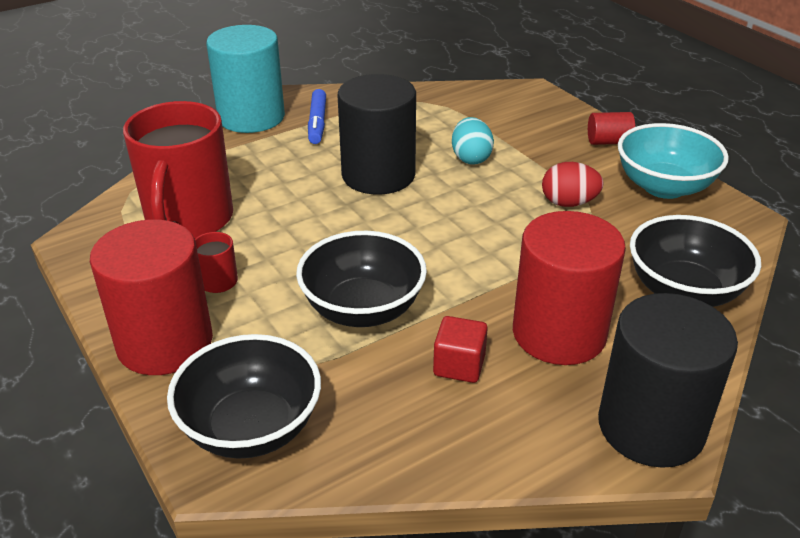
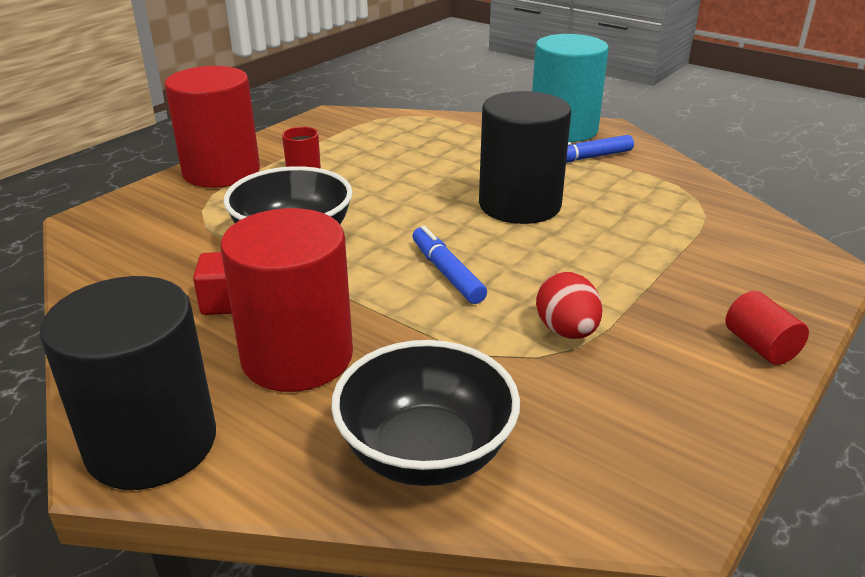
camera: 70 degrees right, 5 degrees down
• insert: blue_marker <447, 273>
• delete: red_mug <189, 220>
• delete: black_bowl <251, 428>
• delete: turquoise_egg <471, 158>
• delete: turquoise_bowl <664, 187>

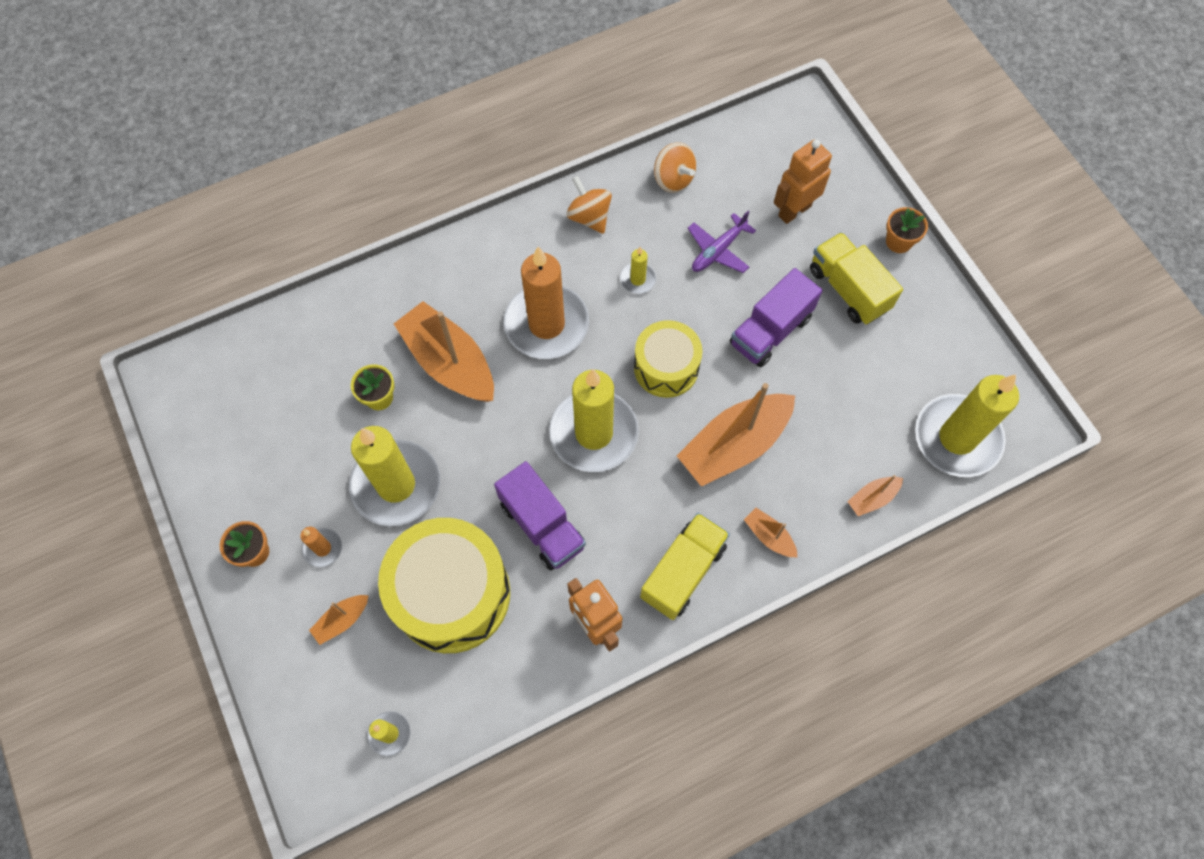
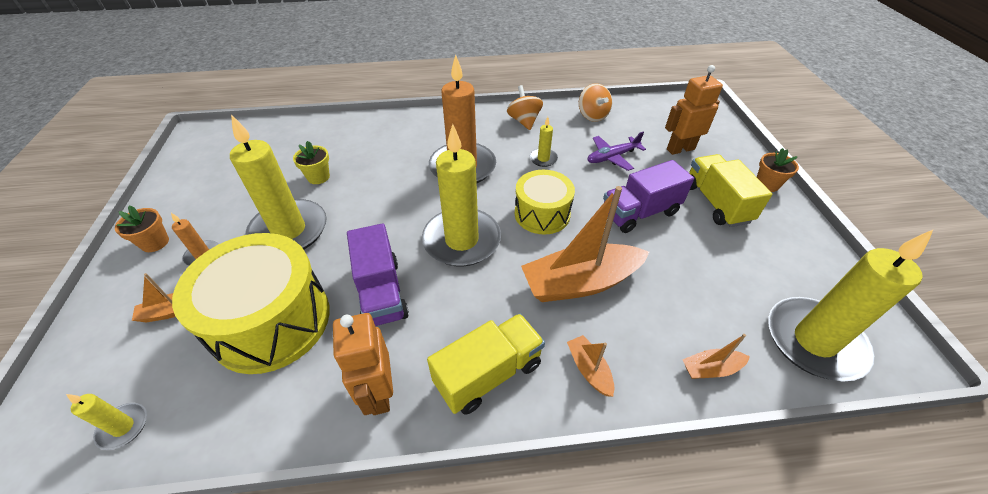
camera: 20 degrees right, 20 degrees down
• delete: orange_boat <449, 362>

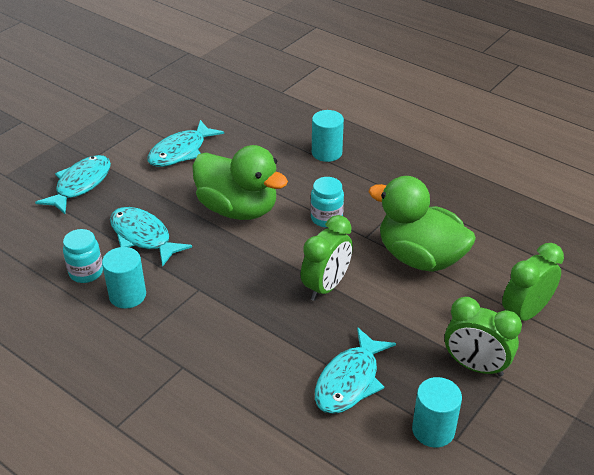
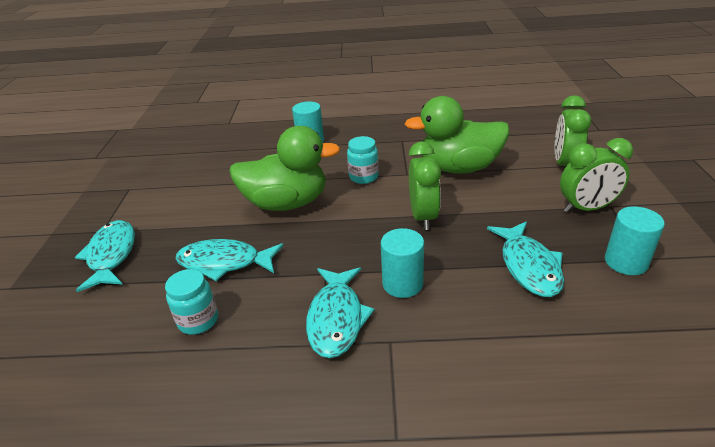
camera: 35 degrees left, 5 degrees down
• move: turquoise_fish <181, 151> to <336, 319>
• move: turquoise_cylinder <127, 295> to <402, 284>

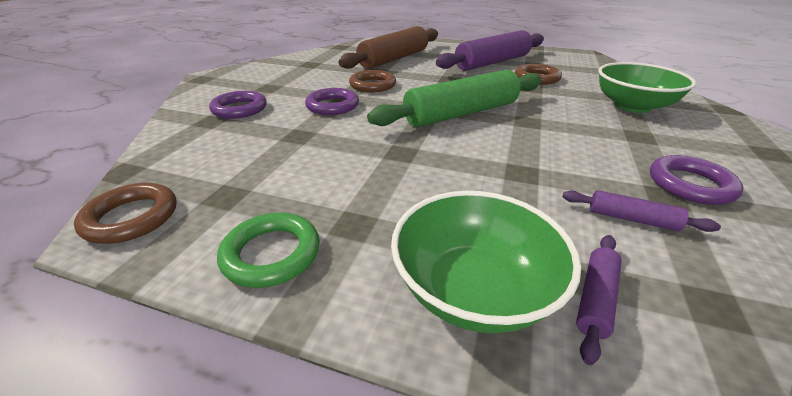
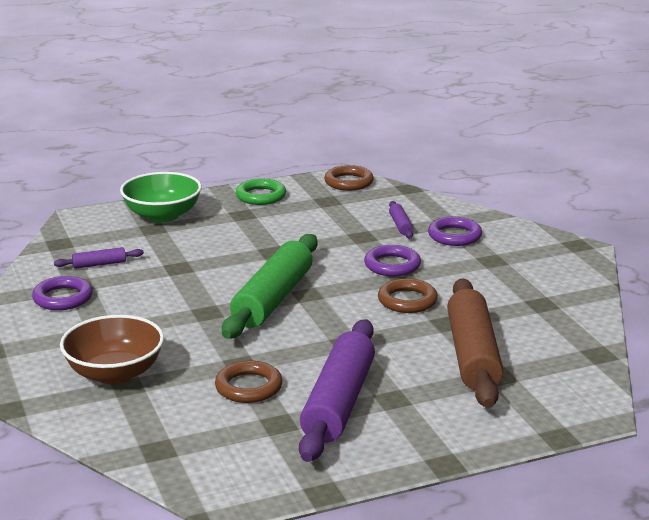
camera: 140 degrees right, 10 degrees down
• recolor: green_bowl <632, 106> to brown_bowl <115, 373>
• move: purple_rolling_pin <595, 298> to <400, 225>

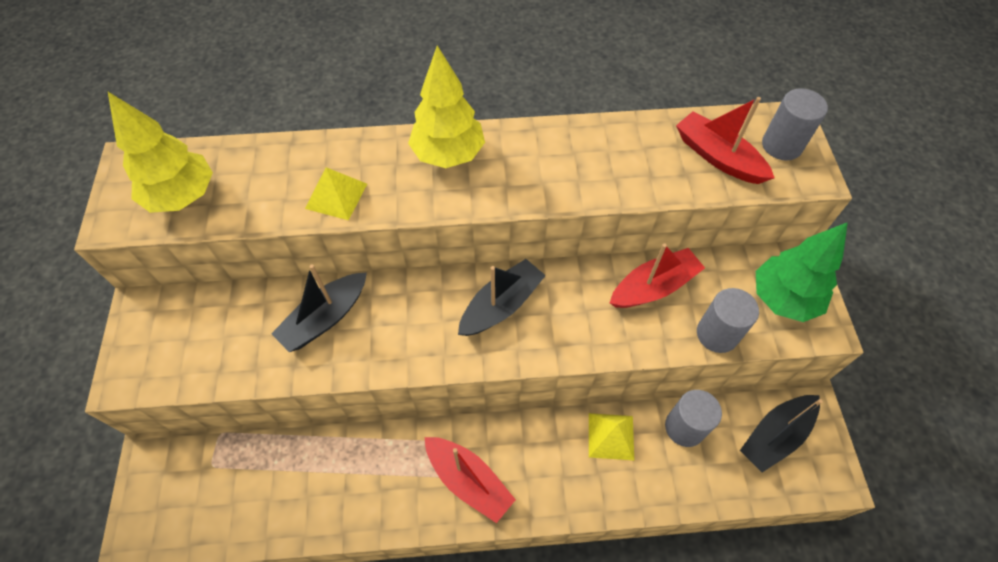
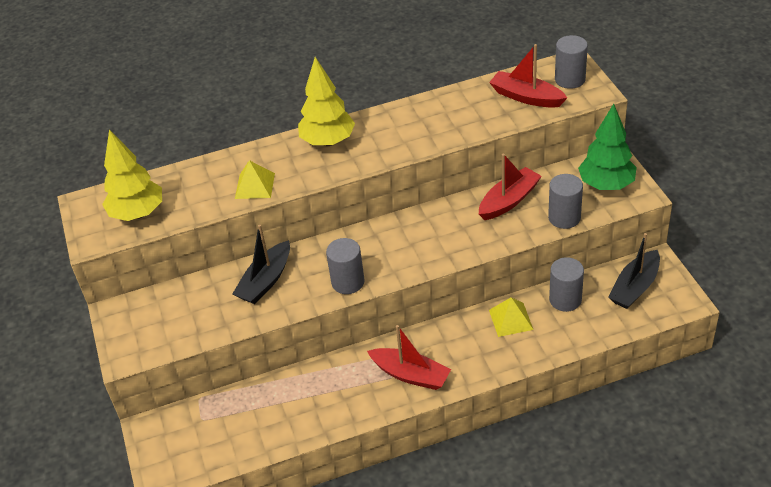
camera: 10 degrees left, 15 degrees down
• insert: grey_cylinder <348, 282>
• delete: black_boat <501, 305>

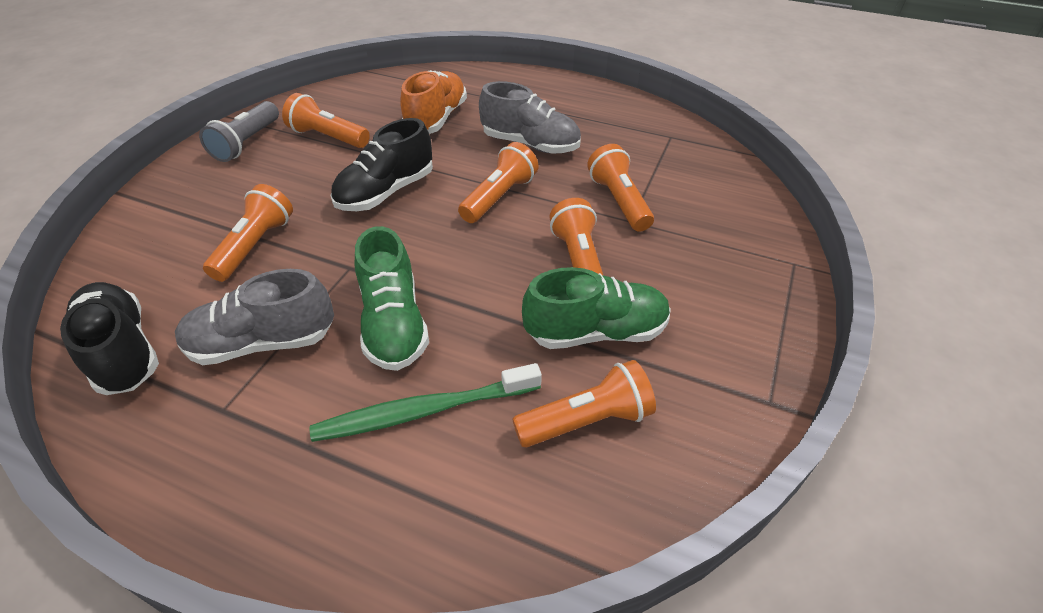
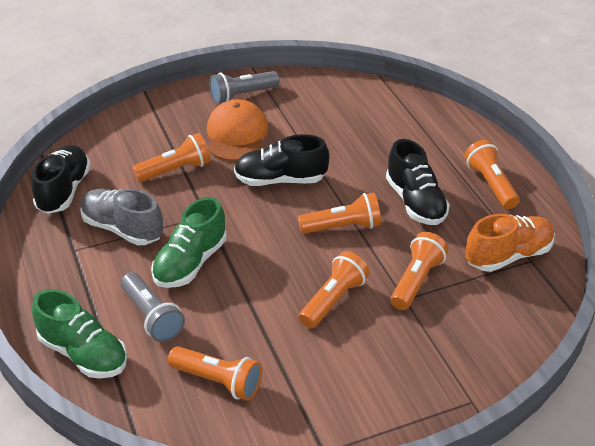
camera: 45 degrees right, 5 degrees down
• move: green_shoe <596, 332> to <83, 353>
• replace: green_toothbrush <424, 411> to grey_flashlight <152, 316>
• insert: orange_cap <236, 135>
• recolor: grey_shoe <530, 144> to black_shoe <415, 202>
• move: orange_flashlight <328, 137> to <490, 184>
• move: orange_shoe <436, 119> to <508, 255>

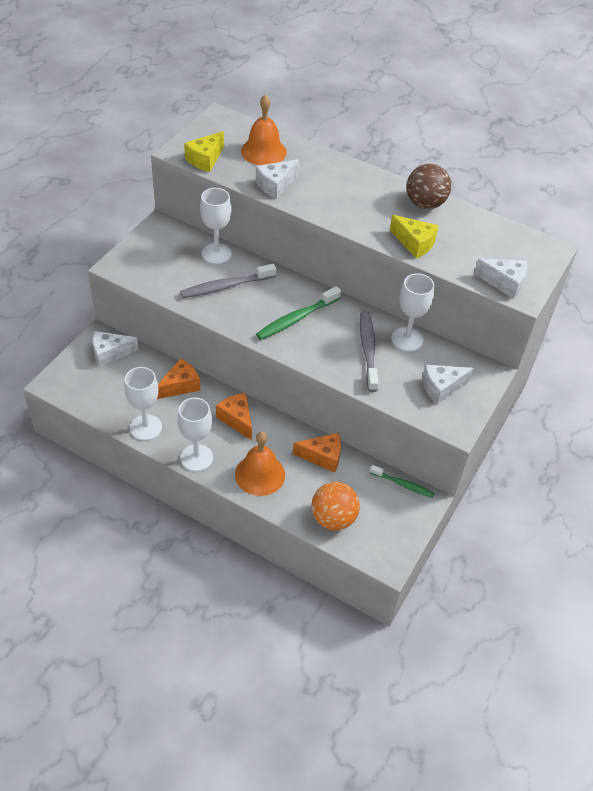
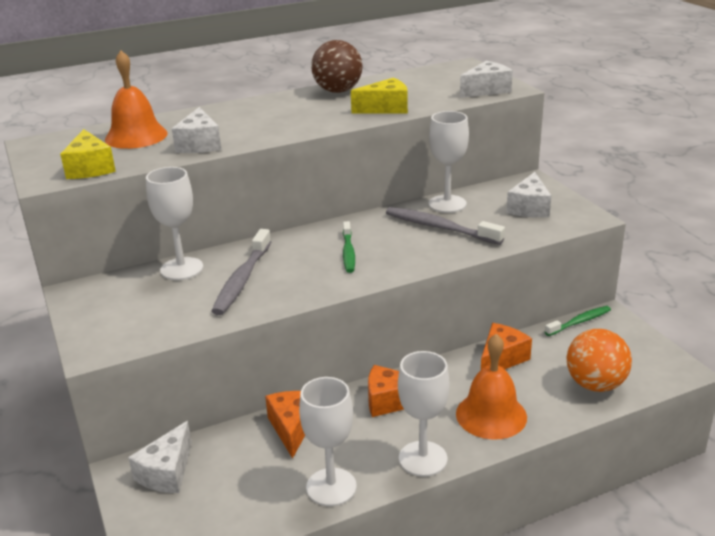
camera: 50 degrees left, 20 degrees down
• resize: green_toothbrush <296, 319> = <348, 252> x0.64

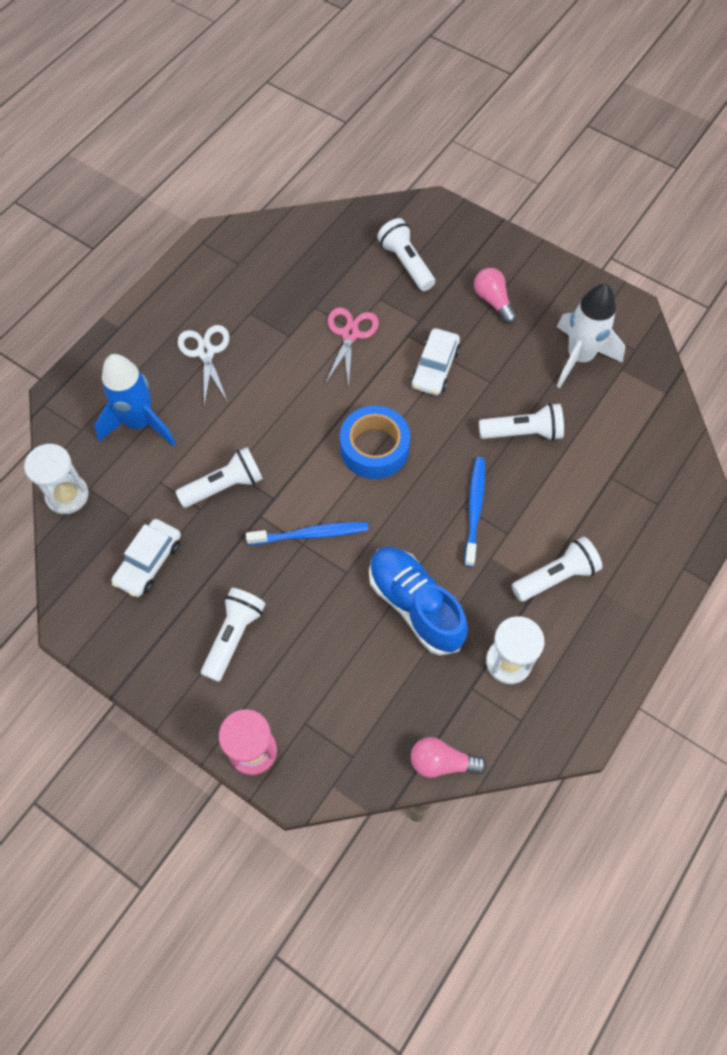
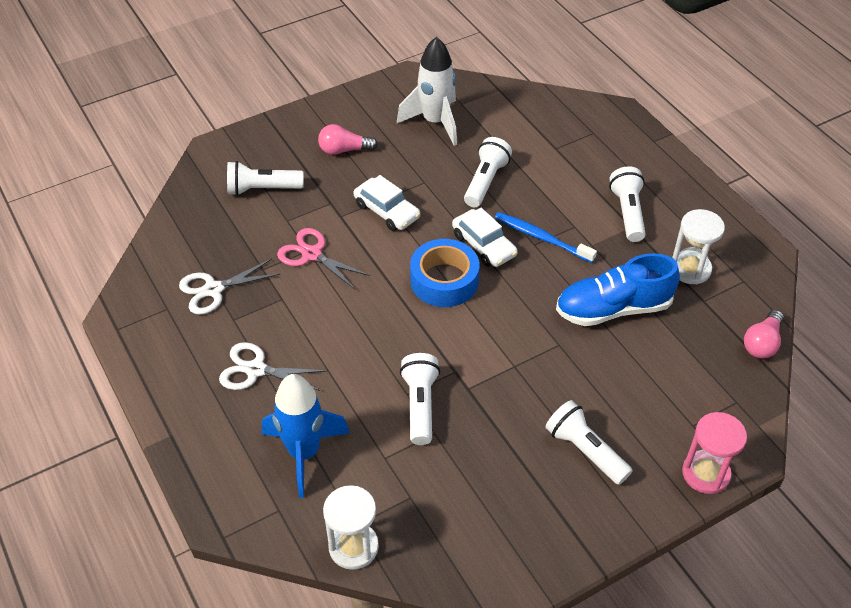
camera: 65 degrees left, 15 degrees down
• insert: white_scissors <213, 289>
• move: white_car <149, 562> to <484, 245>
• delete: blue_toothbrush <311, 534>

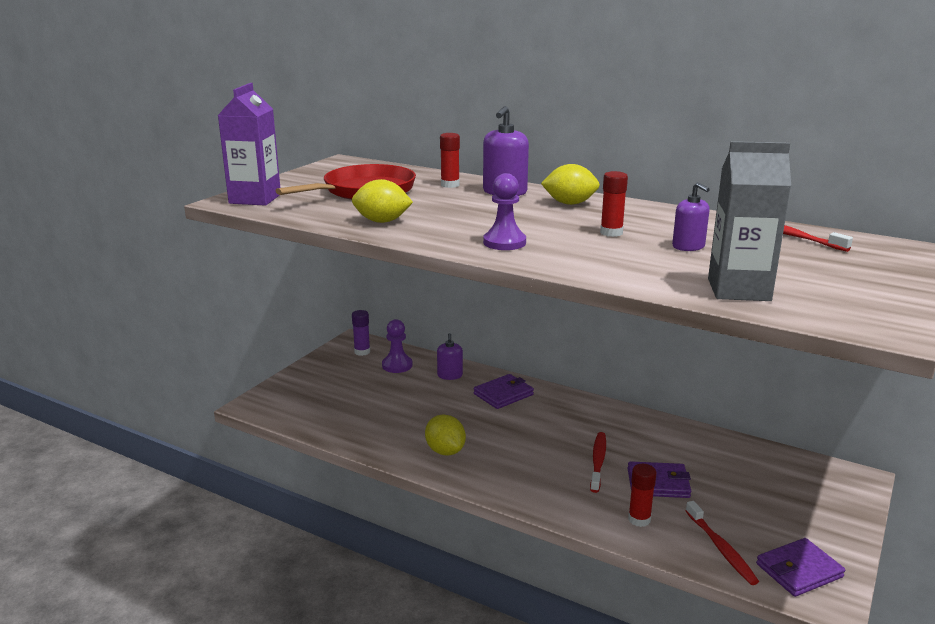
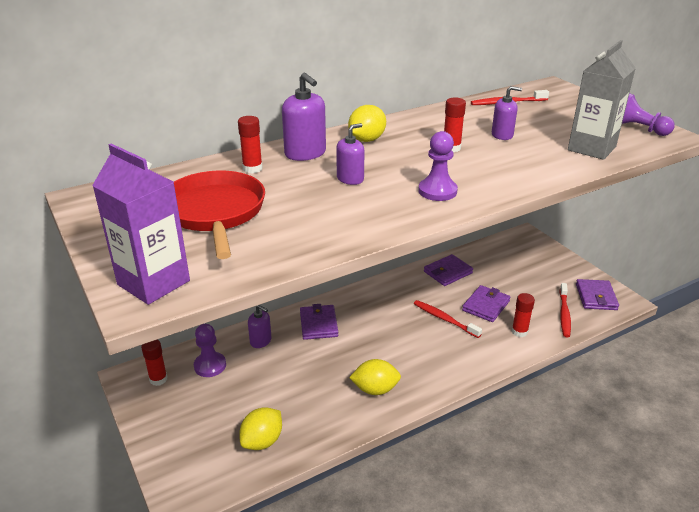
camera: 60 degrees left, 10 degrees up
• recolor: purple_glue_stick <362, 352> to red_glue_stick <158, 379>
• move: yellow_lemon <382, 221> to <262, 441>
• insert: purple_soap_dispenser <350, 179>
• insert: purple_wallet <448, 272>
• rotate: red_toothbrush <721, 548> = <564, 314> 90 degrees clockwise
• insert: purple_pawn <638, 129>

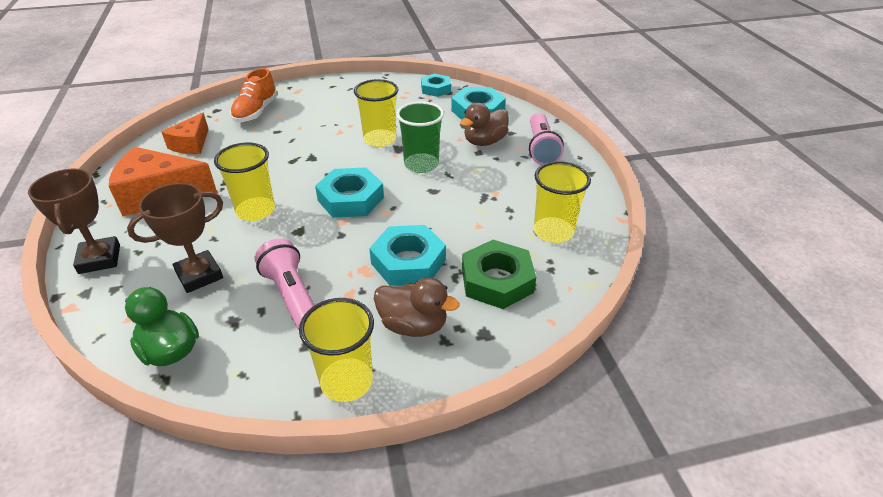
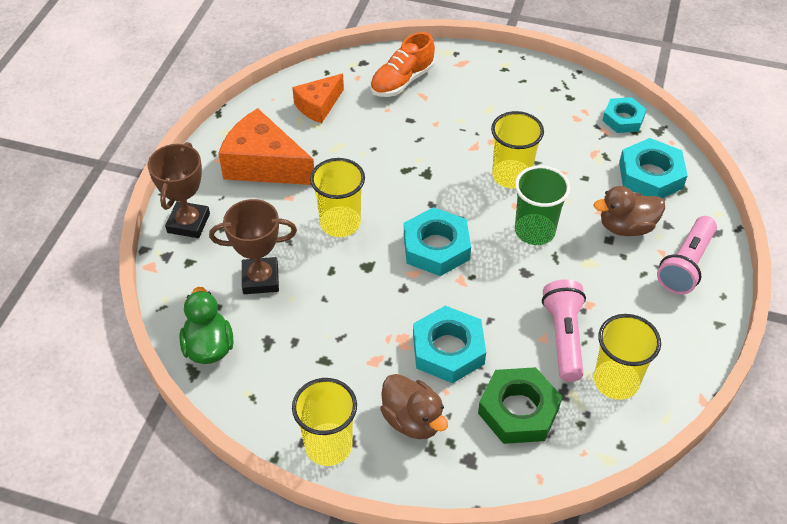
camera: 30 degrees right, 10 degrees up
• move: pink_flashlight <292, 296> to <564, 337>

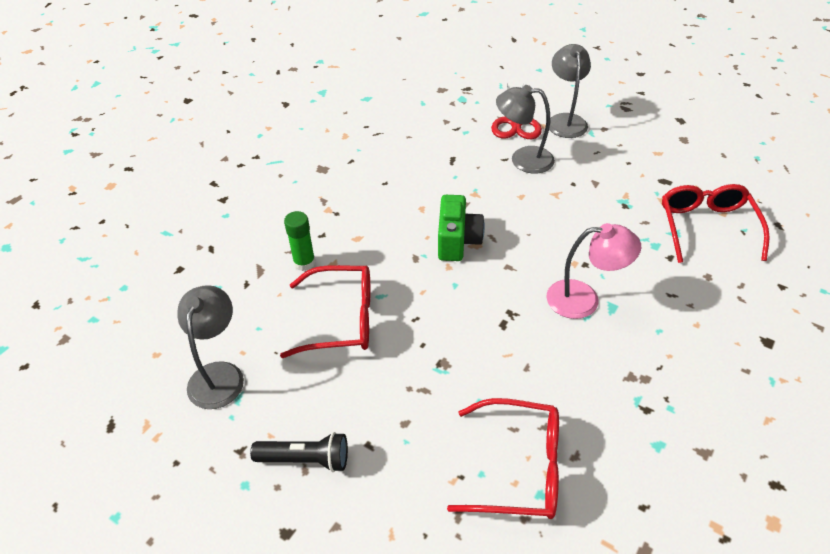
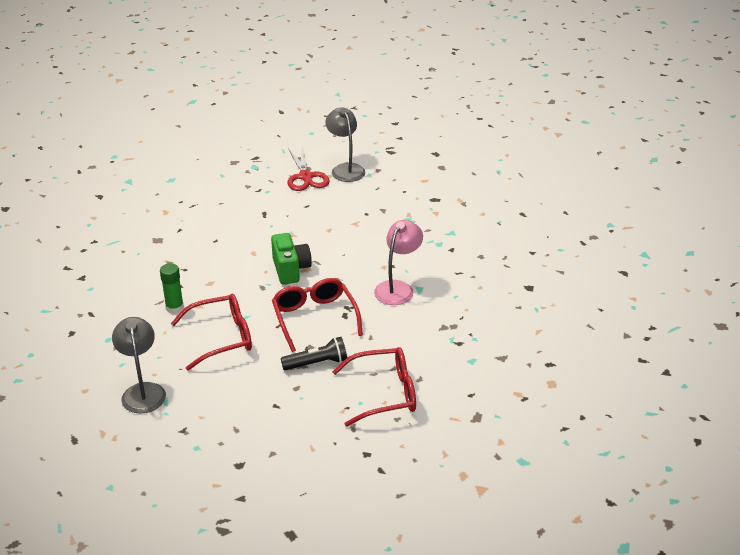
camera: 20 degrees left, 10 degrees down
• move: red_glasses <706, 227> to <314, 318>
• move: black_flashlight <305, 459> to <317, 363>
• rotate: pink_lamp <584, 299> = <398, 288> 45 degrees counterclockwise
• delete: grey_lamp <523, 159>

